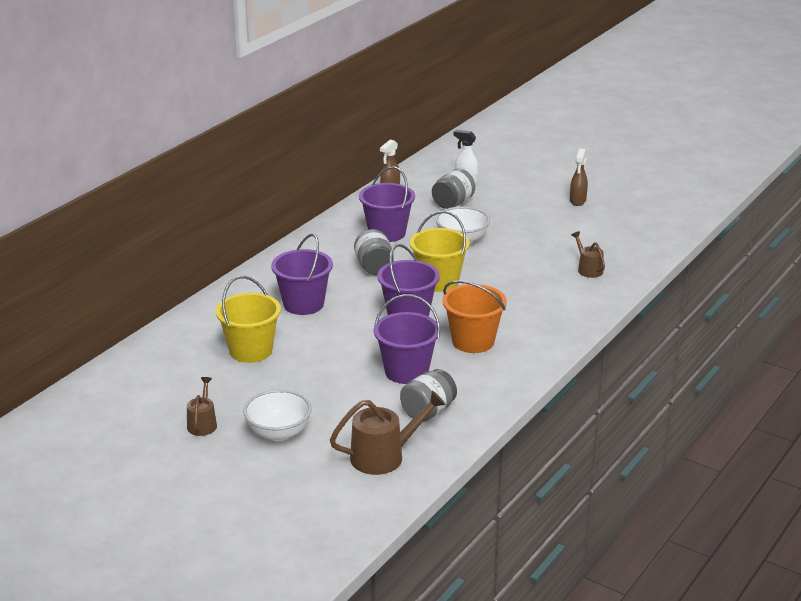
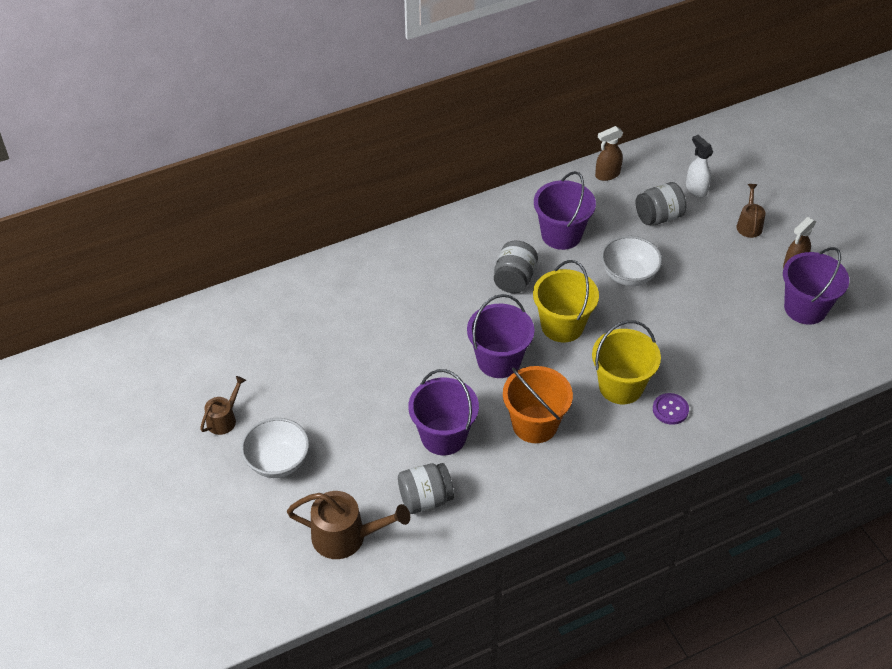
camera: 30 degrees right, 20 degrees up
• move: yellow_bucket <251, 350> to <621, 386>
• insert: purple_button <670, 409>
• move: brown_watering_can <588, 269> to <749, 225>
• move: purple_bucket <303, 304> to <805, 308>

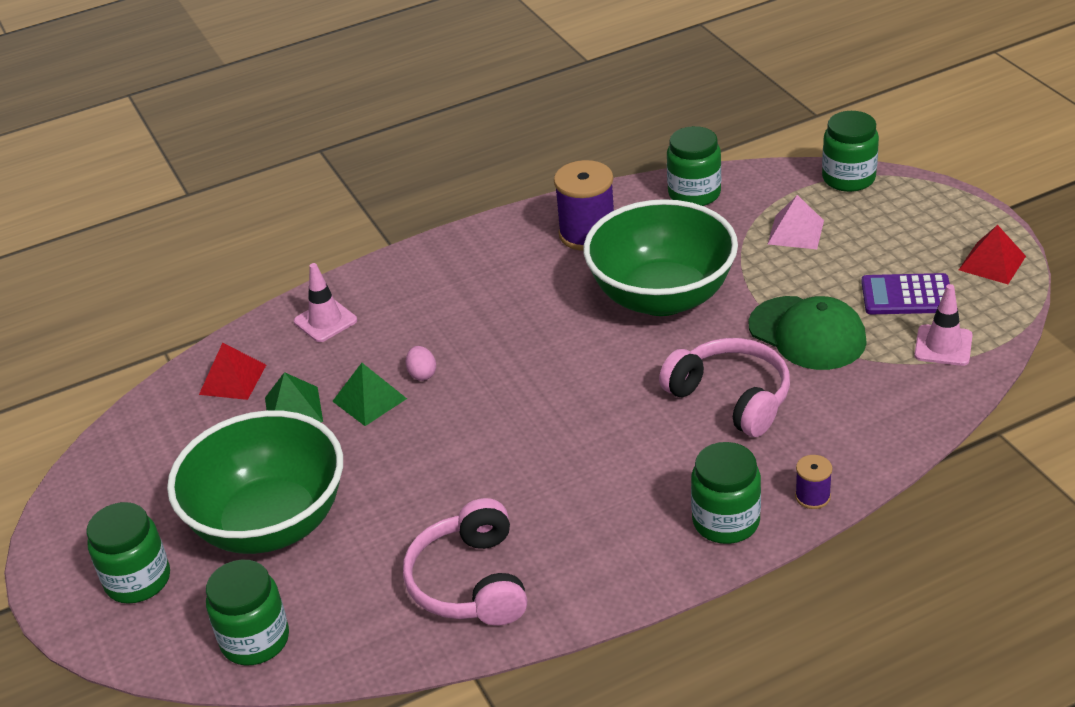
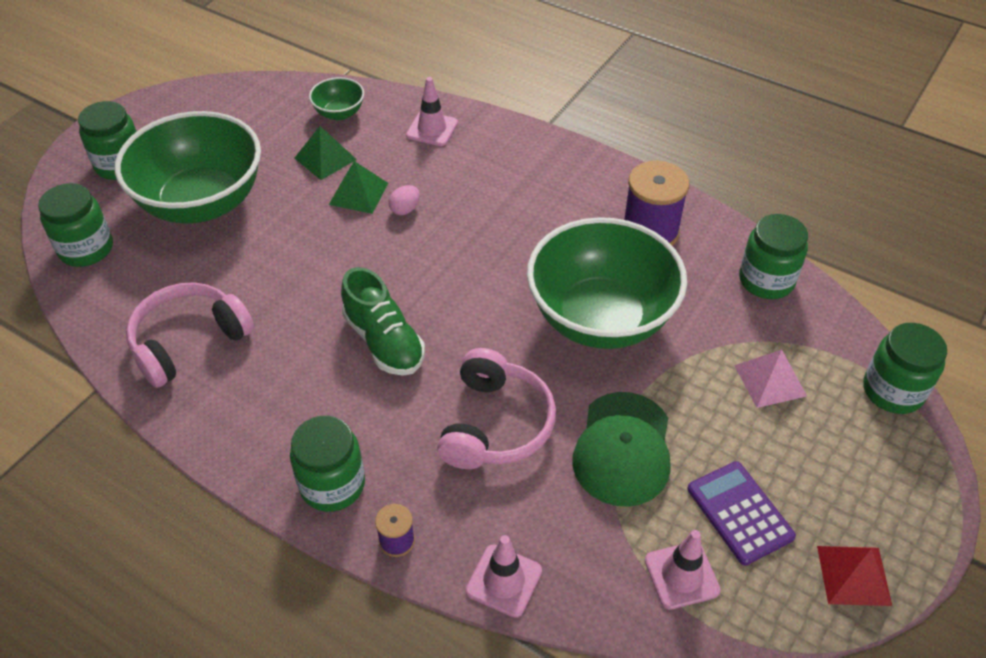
camera: 55 degrees right, 10 degrees up
• replace: red_pyramid <233, 379> to green_bowl <339, 113>
• insert: green_shoe <384, 341>
• insert: pink_traffic_cone <504, 580>

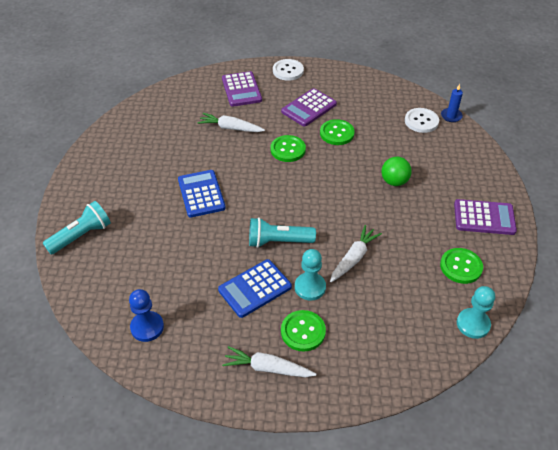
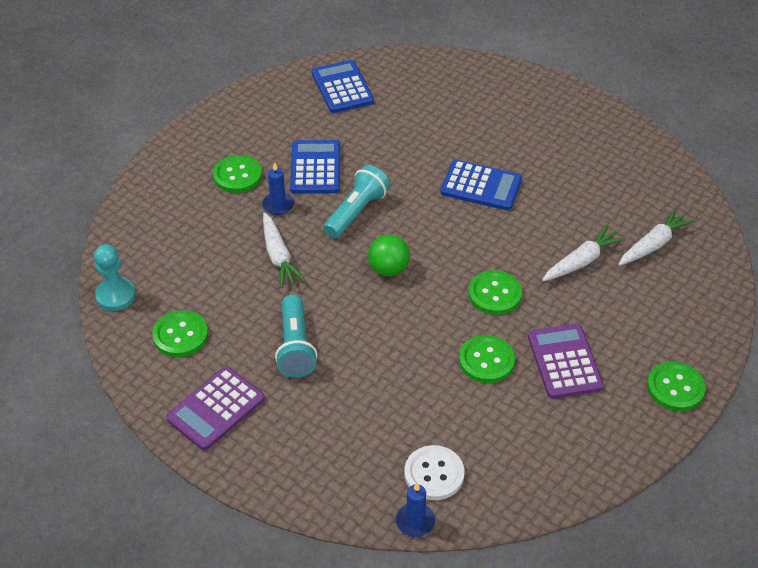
camera: 125 degrees right, 0 degrees up
• replace: turquoise_pawn <310, 287> to blue_candle <278, 205>
• move: turquoise_flashlight <81, 236> to <295, 346>
• replace: blue_pawn <147, 327> to blue_calculator <342, 87>
• move: green_ball <394, 181> to <388, 269>
• move: white_carrot <267, 368> to <653, 244>
• recolor: white_button <288, 71> to green_button <675, 388>
• delete: purple_calculator <241, 89>

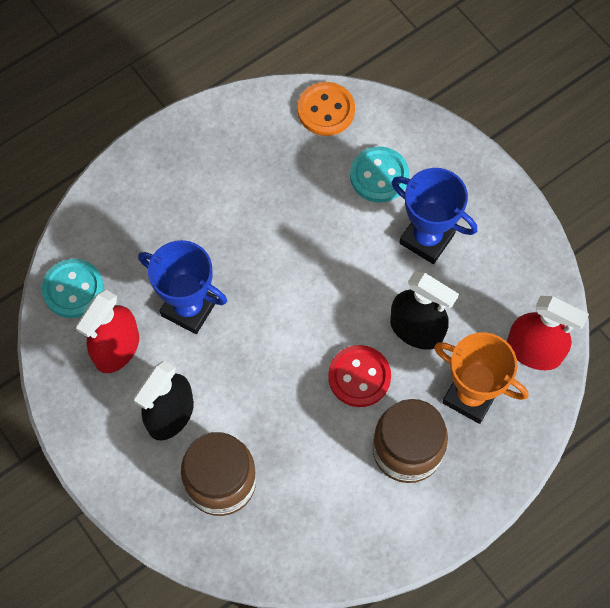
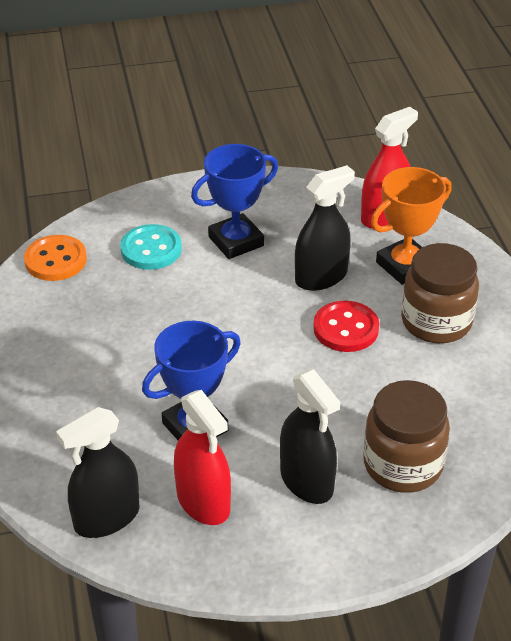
camera: 65 degrees left, 25 degrees down
• replace: turquoise_button <73, 289> to black_spray_bottle <107, 518>

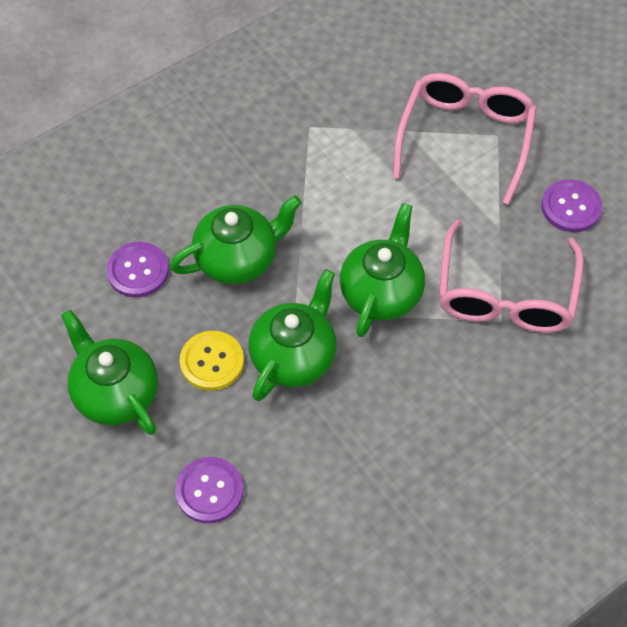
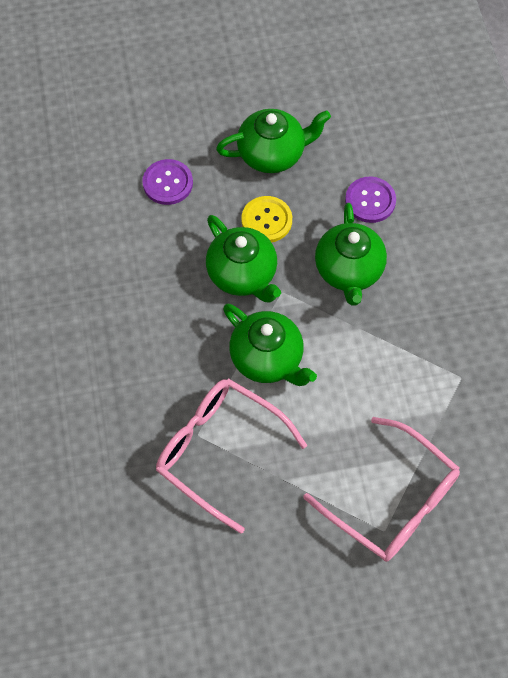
camera: 115 degrees right, 5 degrees up
• delete: purple_button <571, 207>

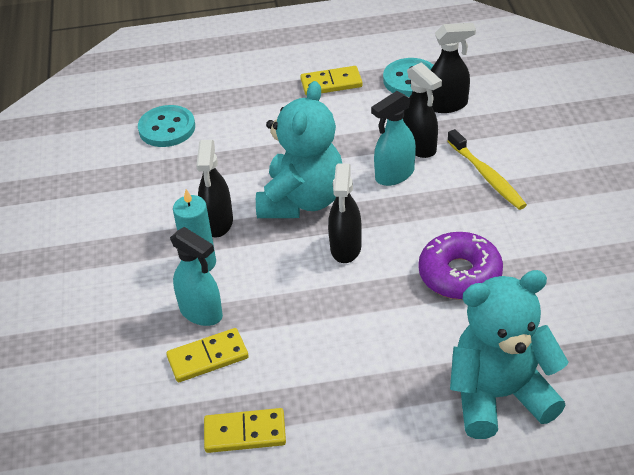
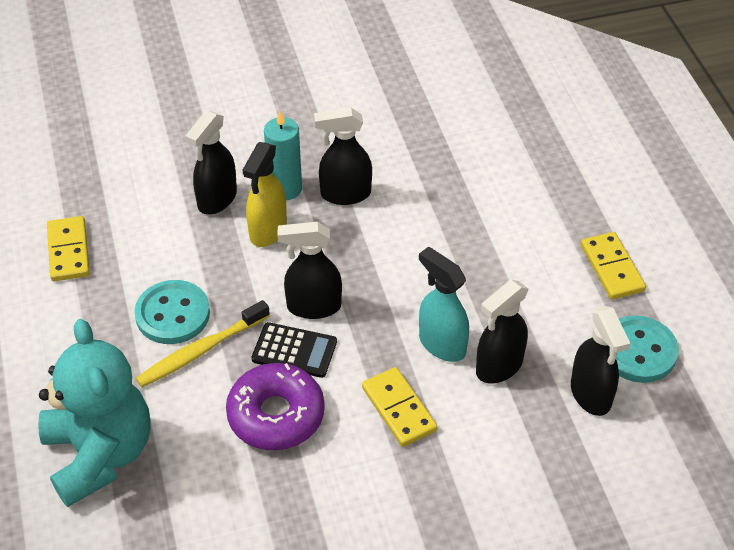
camera: 80 degrees right, 5 degrees up
• move: turquoise_button <167, 128> to <172, 314>
• move: yellow_toothbrush <487, 176> to <201, 351>
• recolor: turquoise_spray_bottle <201, 313> to black_spray_bottle <217, 199>
• insert: yellow_spray_bottle <268, 231>
• insert: black_calculator <294, 350>
• move: yellow_domino <208, 357> to <399, 409>
• delete: turquoise_teddy_bear <302, 200>

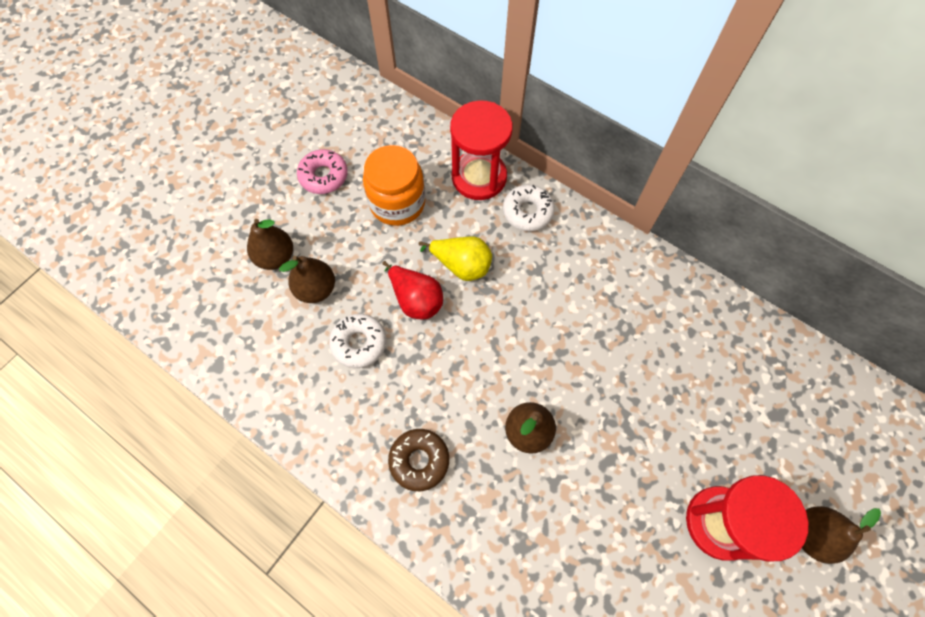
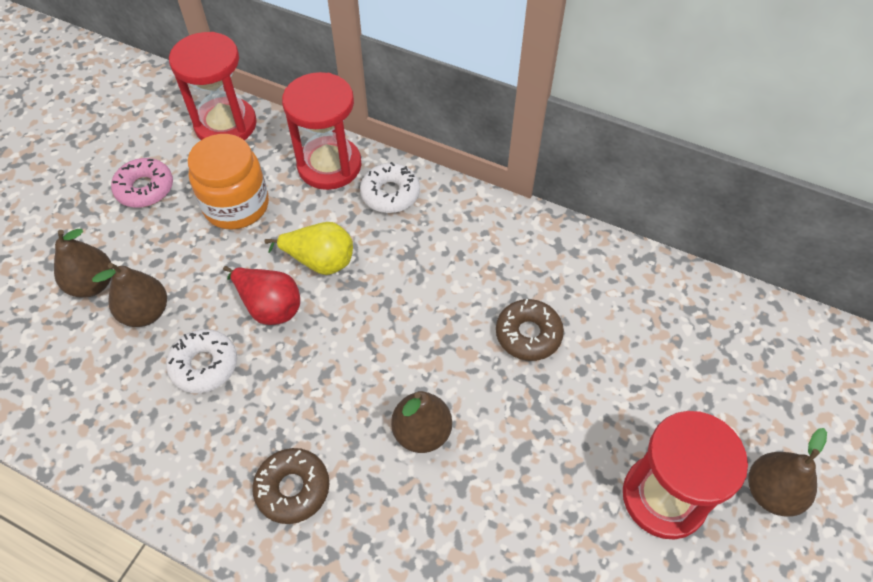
camera: 10 degrees left, 10 degrees down
• insert: red_hourglass <225, 125>
• insert: brown_donut <528, 334>

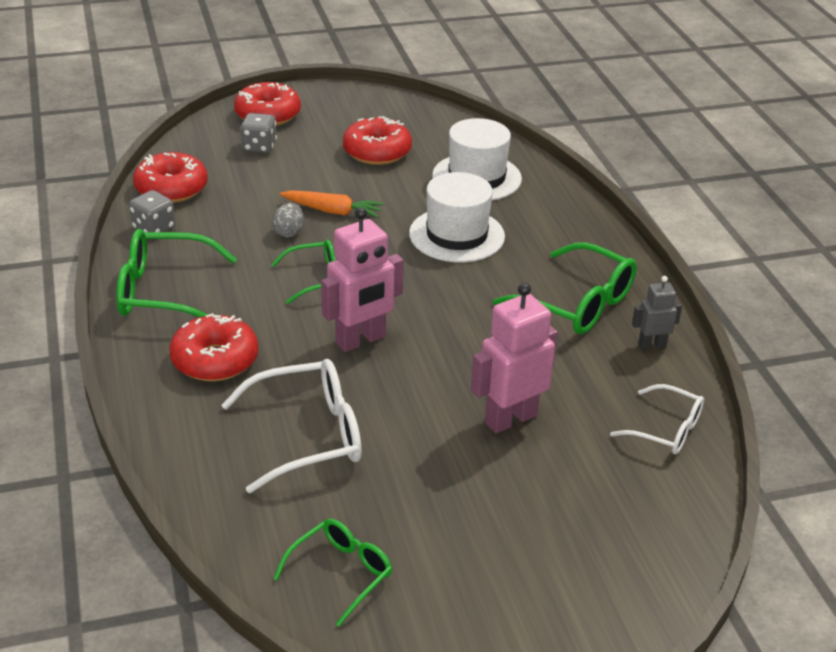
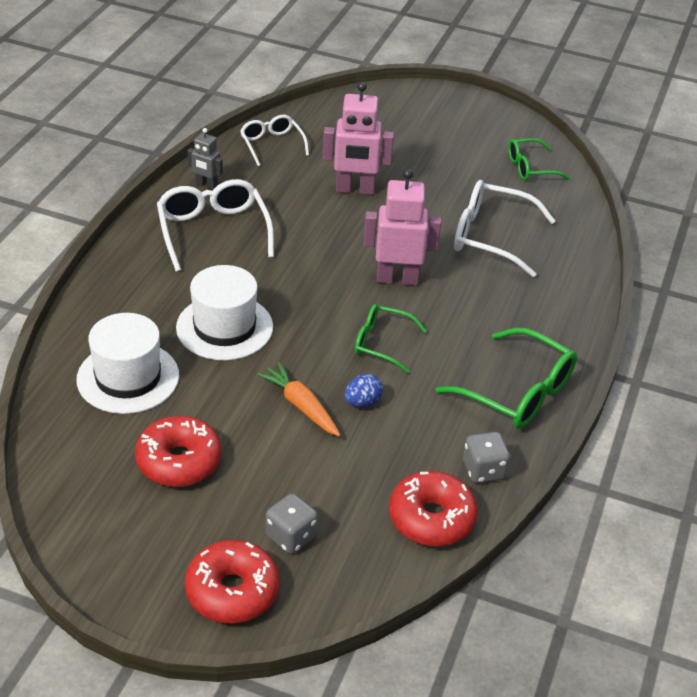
camera: 145 degrees left, 5 degrees up
• recolor: green_glasses <576, 303> to white_glasses <213, 232>
• recolor: grey_egg <289, 232> to blue_egg <362, 402>
• delete: red_donut <215, 360>

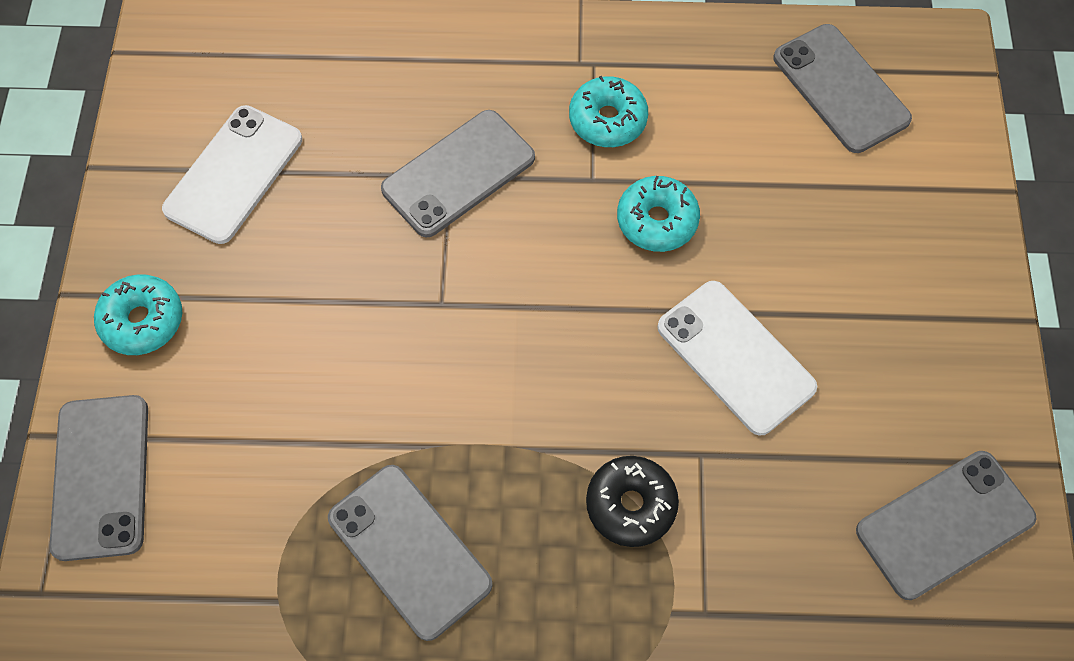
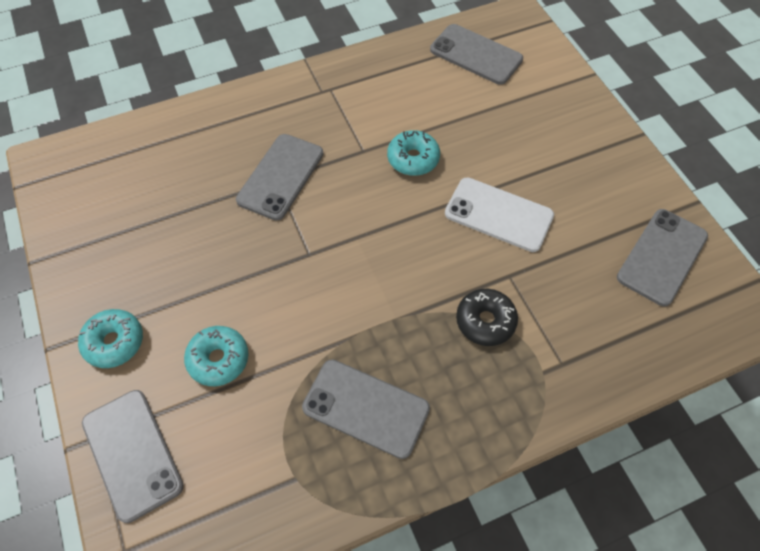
camera: 25 degrees left, 5 degrees down
• move: turquoise_donut <607, 120> to <218, 359>
• delete: white_phone <234, 174>

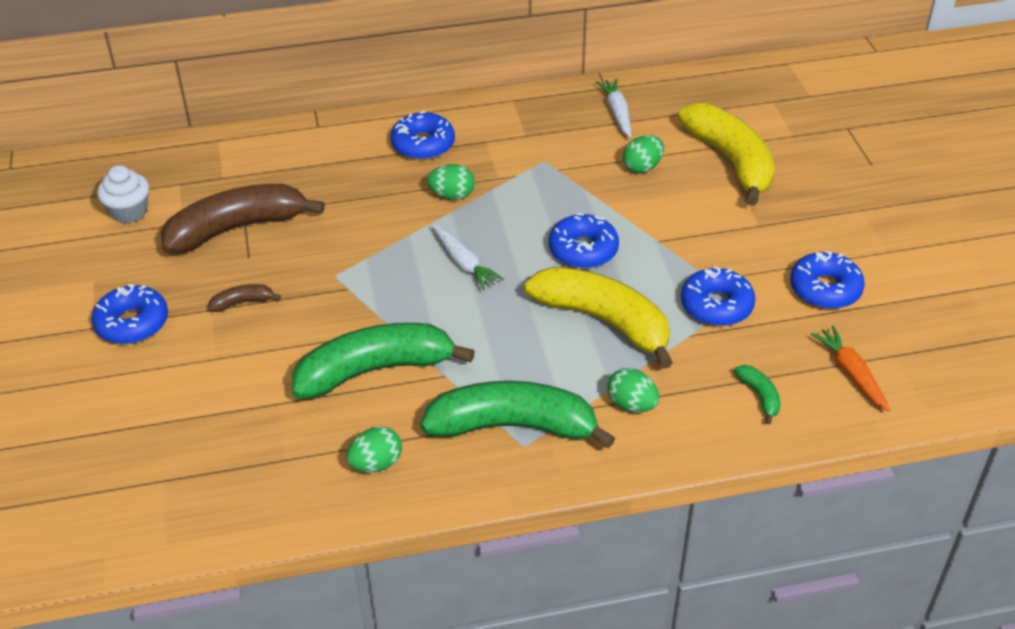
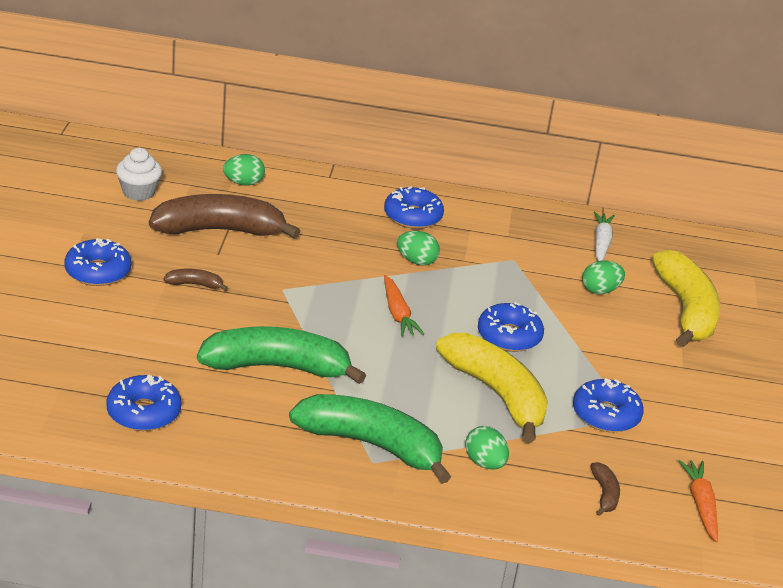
camera: 15 degrees right, 10 degrees down
• move: blue_donut <825, 289> to <143, 412>
• move: green_egg <376, 464> to <243, 183>
• recolor: white_carrot <464, 263> to orange_carrot <397, 313>
• recolor: green_banana <759, 396> to brown_banana <604, 494>

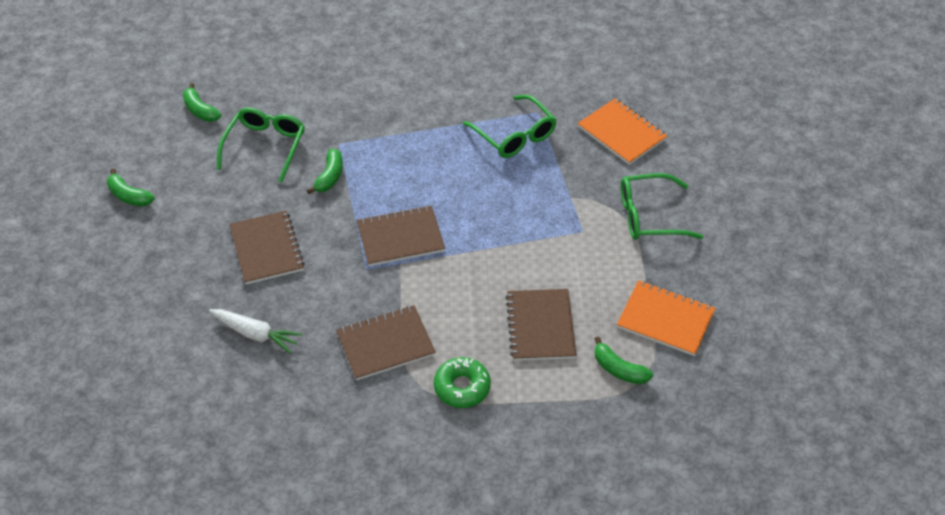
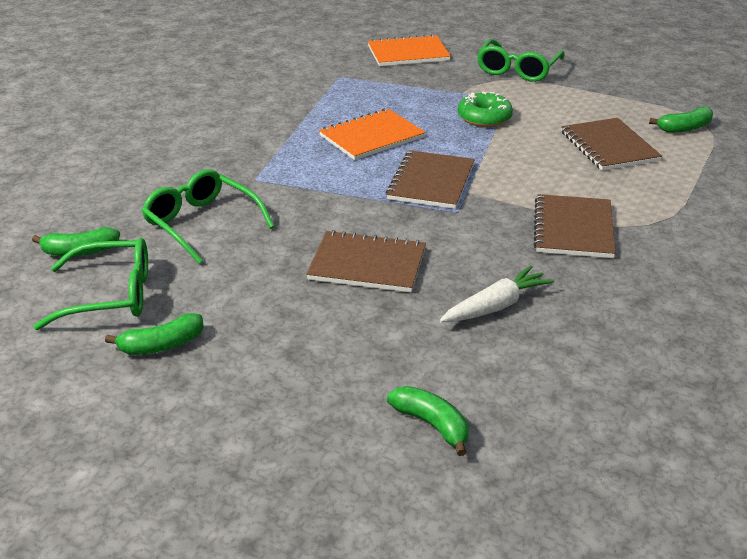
camera: 60 degrees left, 15 degrees down
• move: green_glasses <514, 135> to <109, 295>
• move: orange_notebook <665, 319> to <372, 137>
• move: green_banana <330, 177> to <432, 424>
• move: green_donut <462, 387> to <484, 117>
• rotate: brown_notebook <540, 326> = <609, 146> 45 degrees clockwise

